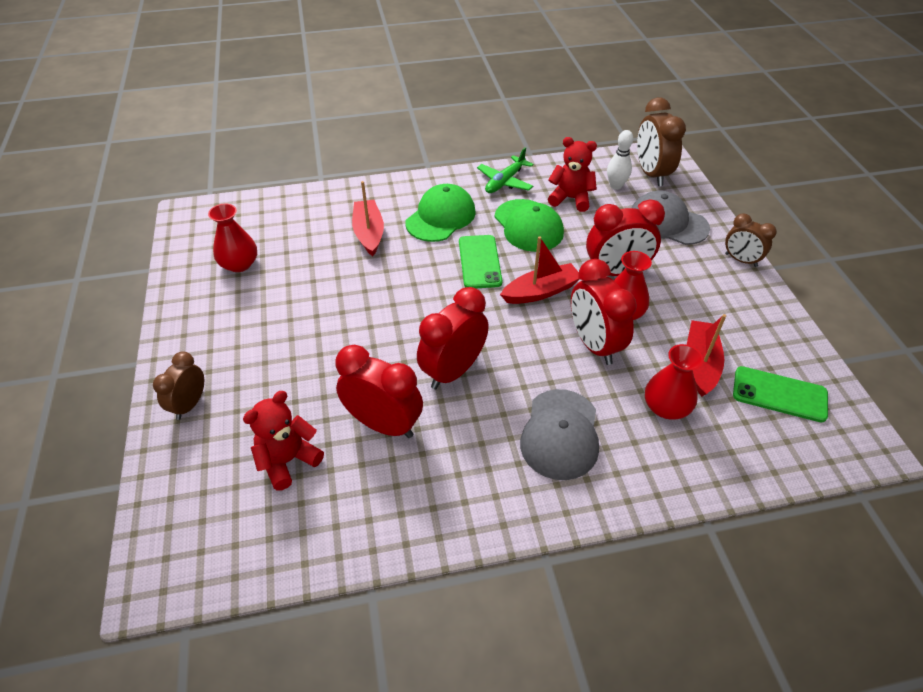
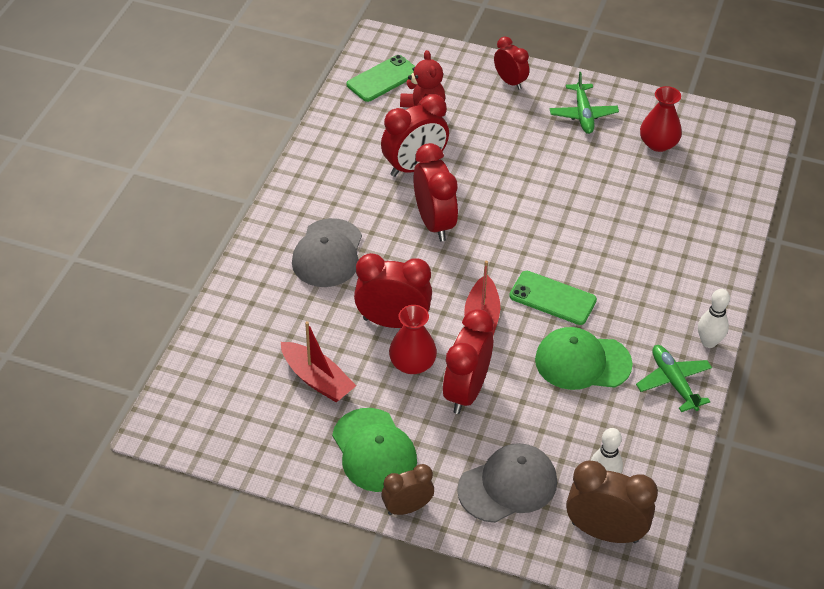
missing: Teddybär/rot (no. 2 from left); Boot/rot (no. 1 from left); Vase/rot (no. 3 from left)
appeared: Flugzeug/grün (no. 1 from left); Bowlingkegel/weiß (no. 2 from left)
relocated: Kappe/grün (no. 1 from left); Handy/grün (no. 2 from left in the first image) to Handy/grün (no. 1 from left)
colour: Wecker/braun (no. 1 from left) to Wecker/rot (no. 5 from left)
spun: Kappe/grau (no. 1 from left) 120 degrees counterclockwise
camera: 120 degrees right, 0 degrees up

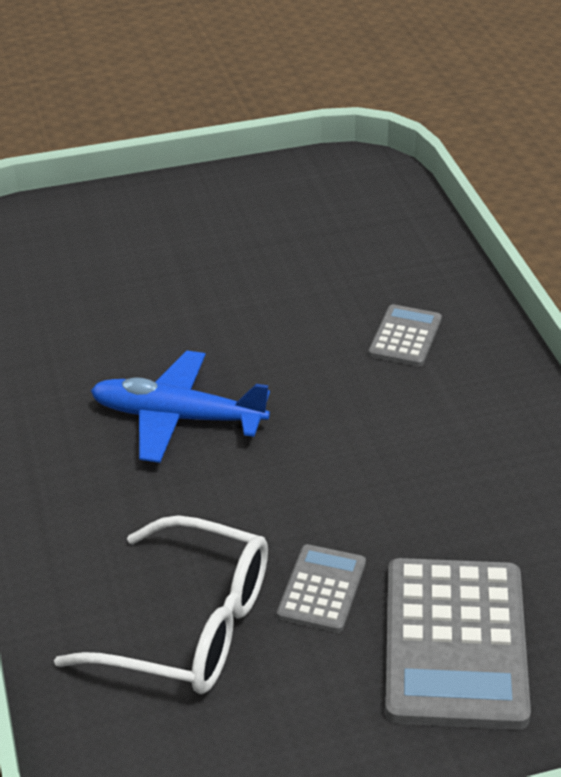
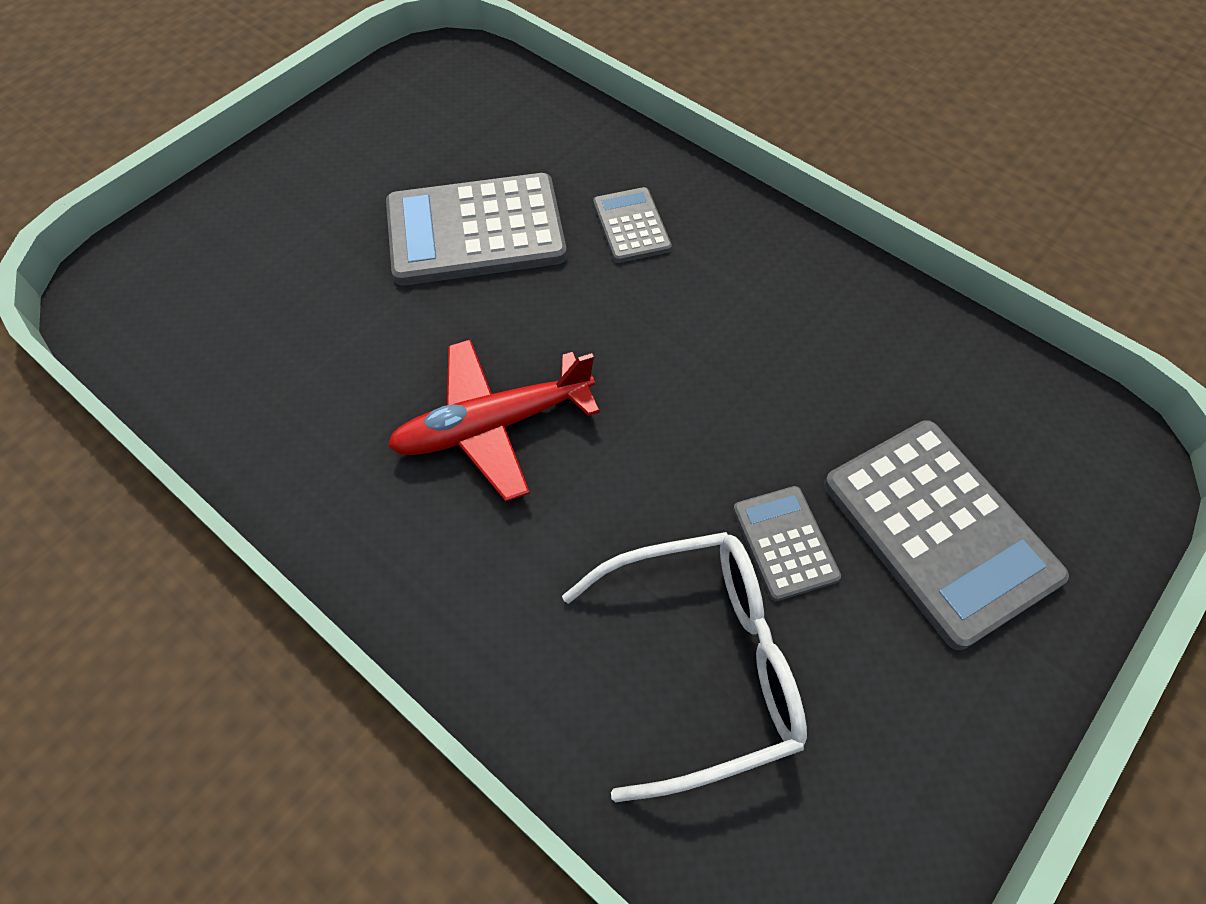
appeared: Taschenrechner/grau (no. 1 from left)
colour: Flugzeug/blau to Flugzeug/rot
camera: 35 degrees left, 20 degrees up

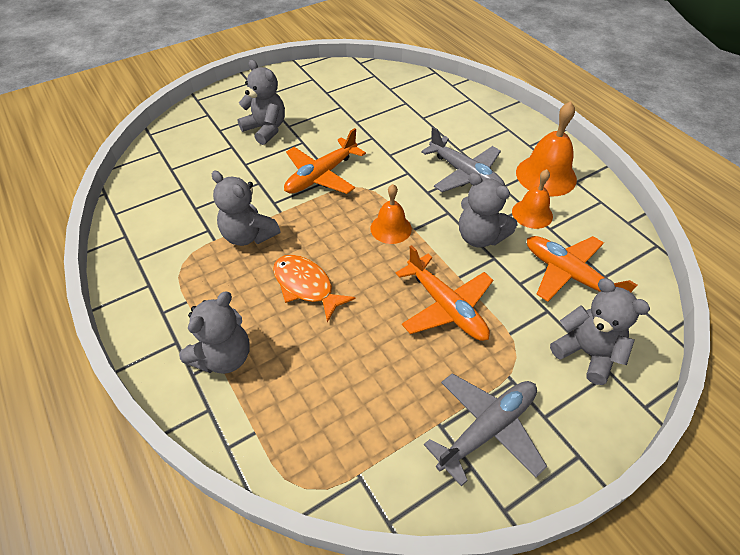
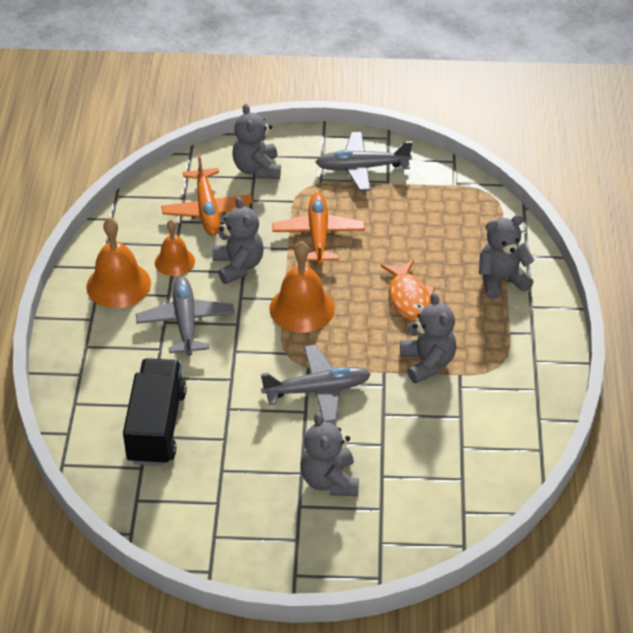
appeared: Lastwagen/schwarz
colour: Flugzeug/orange (no. 1 from left) to Flugzeug/grau (no. 2 from left)
size: Glocke/orange (no. 1 from left in the first image) x1.57
camera: 145 degrees left, 5 degrees down

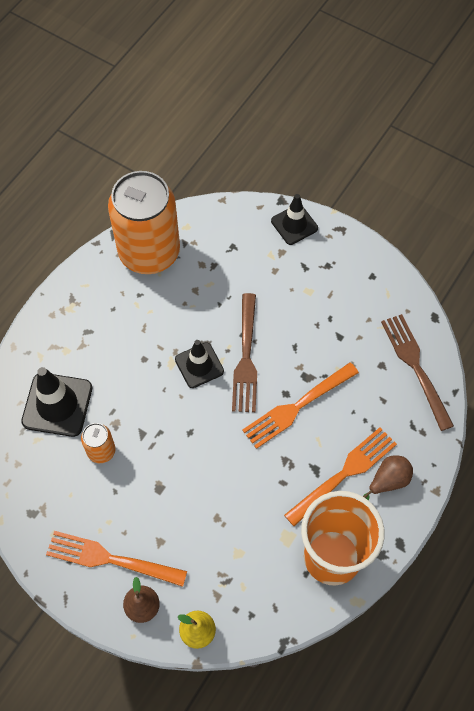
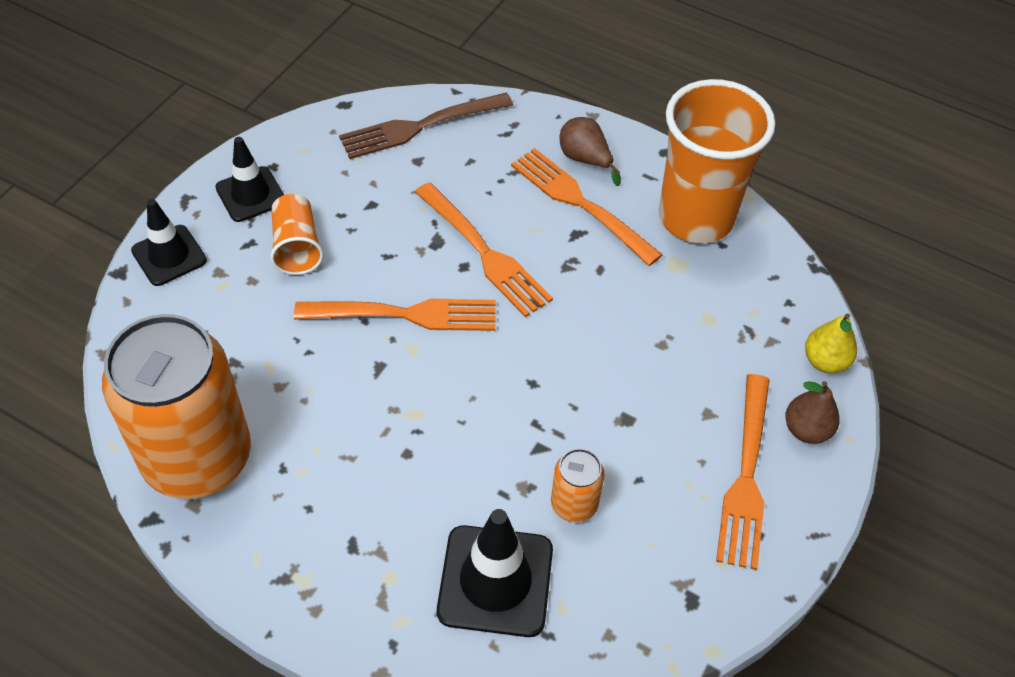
appeared: Becher/orange (no. 1 from left)
relocated: Leitkegel/schwarz (no. 2 from left)
colour: Gabel/braun (no. 1 from left) to Gabel/orange (no. 1 from left)
camera: 95 degrees left, 10 degrees down

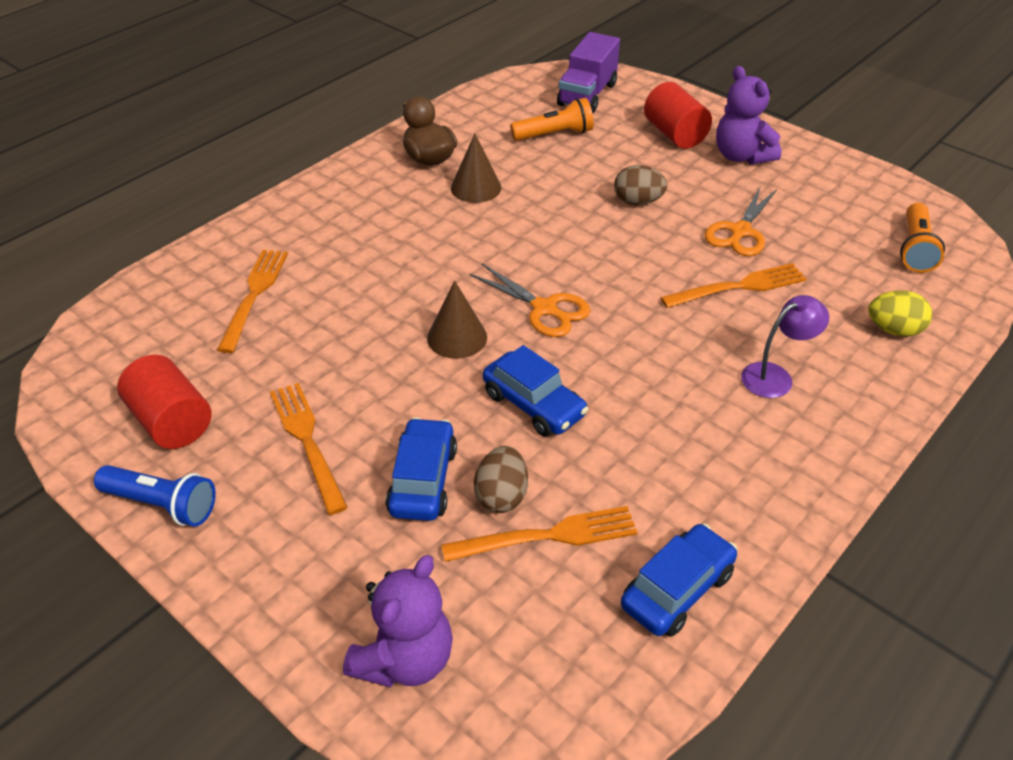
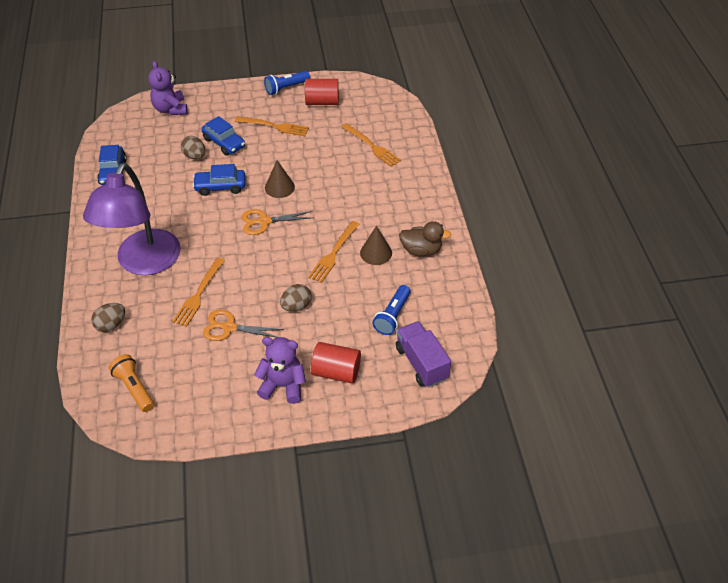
relocated: Gabel/orange (no. 3 from left)
colour: Taschenlampe/orange (no. 1 from left) to Taschenlampe/blau (no. 2 from left); Ei/gelb to Ei/braun (no. 1 from left)
spun: Schere/orange (no. 2 from left in the first image) 60 degrees counterclockwise
size: Lampe/lila x2.42
camera: 130 degrees right, 5 degrees up

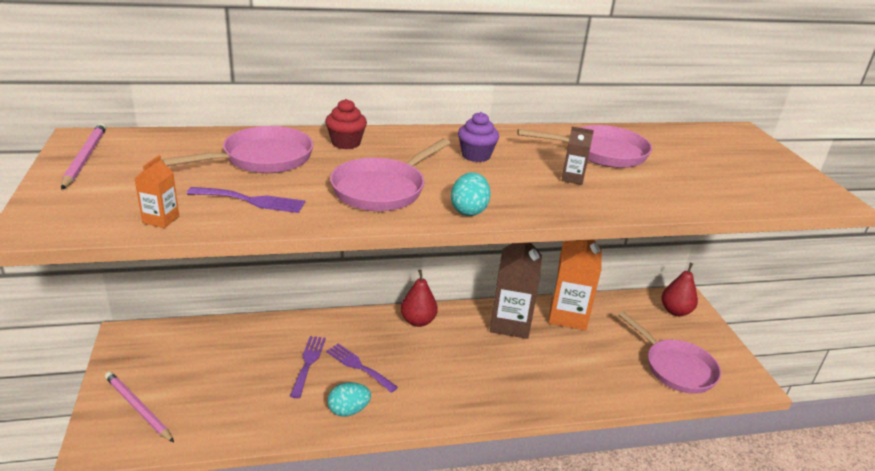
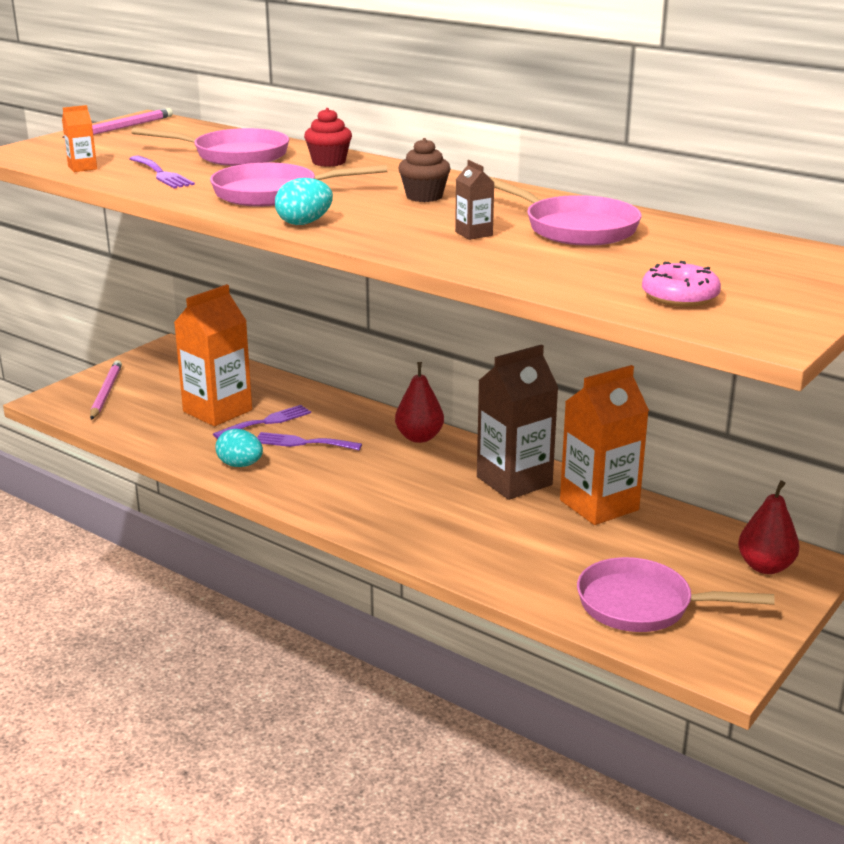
appeared: Donut/rosa; Getränkekarton/orange (no. 2 from left)
colour: Muffin/lila to Muffin/braun
spun: Pfanne/rosa (no. 4 from left) 90 degrees clockwise; Gabel/lila (no. 3 from left) 75 degrees counterclockwise
camera: 50 degrees right, 5 degrees down

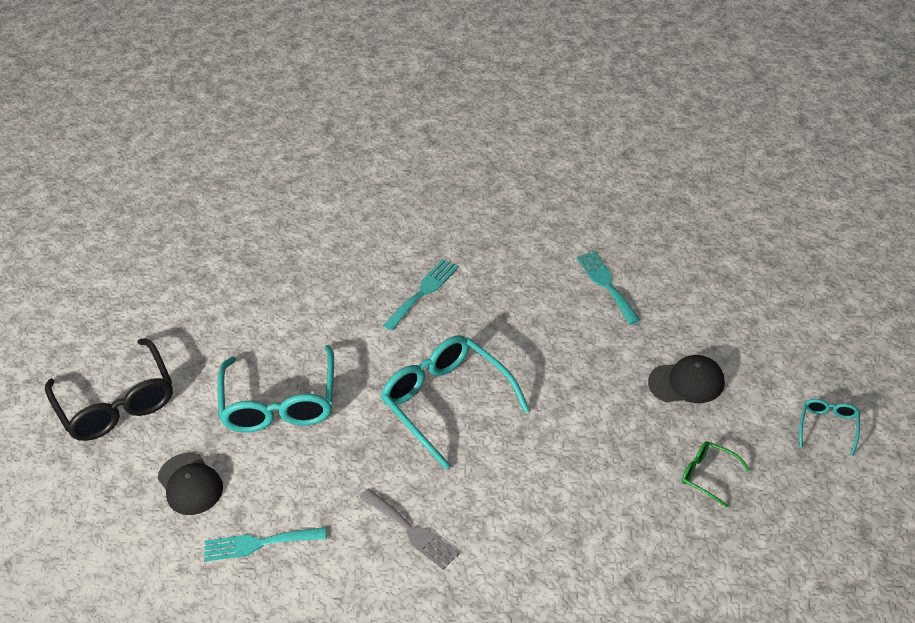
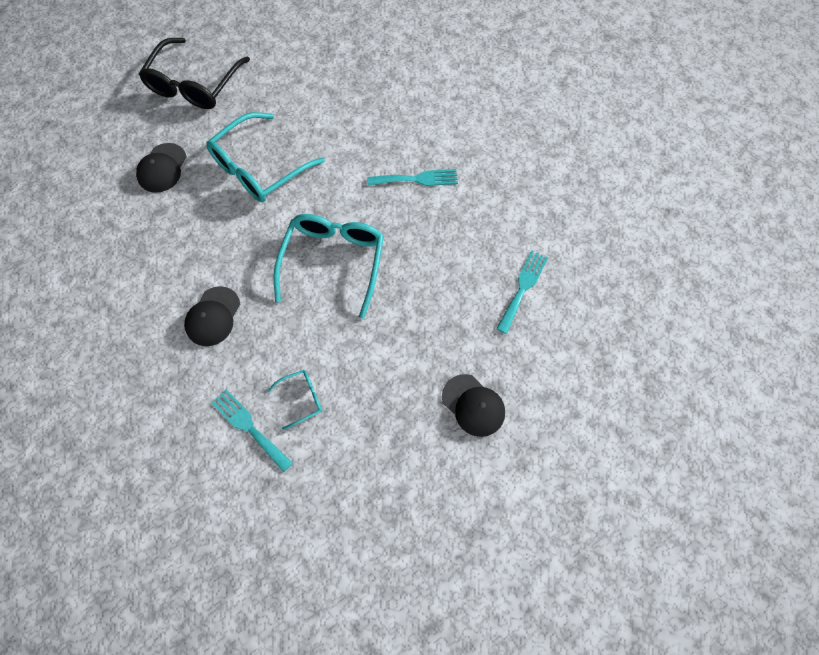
missing: Brille/grün
relocated: Brille/türkis (no. 3 from left in the first image) to Brille/türkis (no. 2 from left); Gabel/türkis (no. 1 from left)
exchanged: Gabel/grau to Kappe/schwarz (no. 2 from left)
camera: 45 degrees right, 20 degrees up

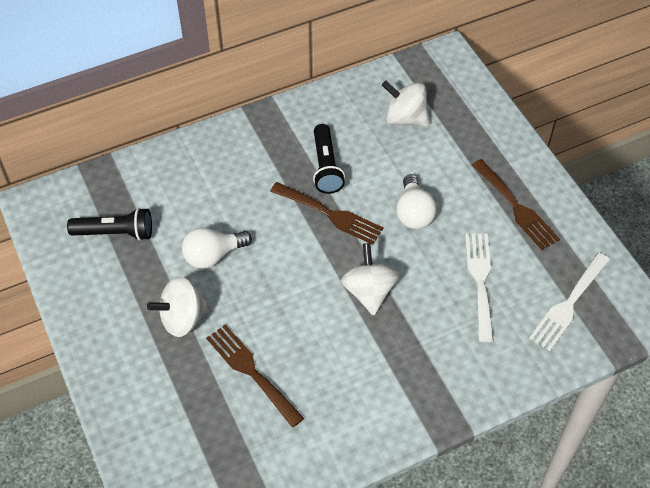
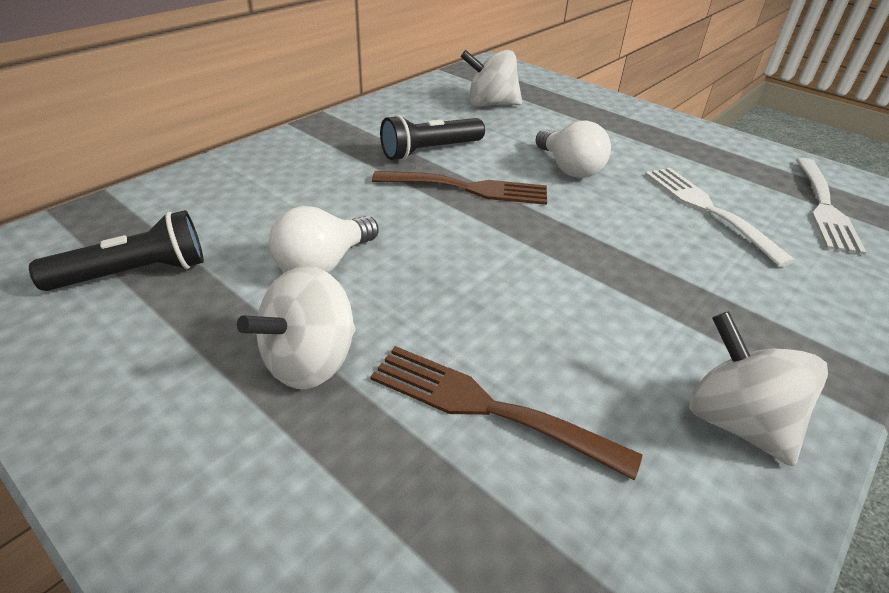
missing: Gabel/braun (no. 3 from left)
relocated: Kreisel/weiß (no. 2 from left in the first image) to Kreisel/weiß (no. 3 from left)
spun: Taschenlampe/schwarz (no. 2 from left) 90 degrees clockwise
camera: 25 degrees left, 15 degrees down

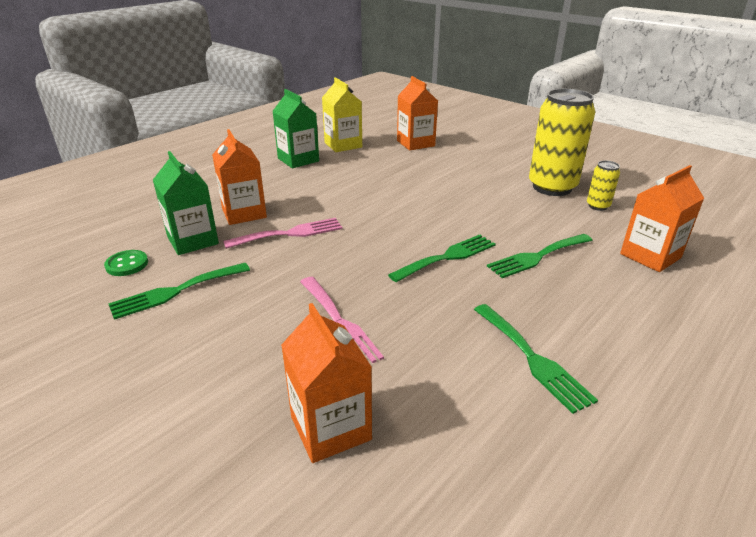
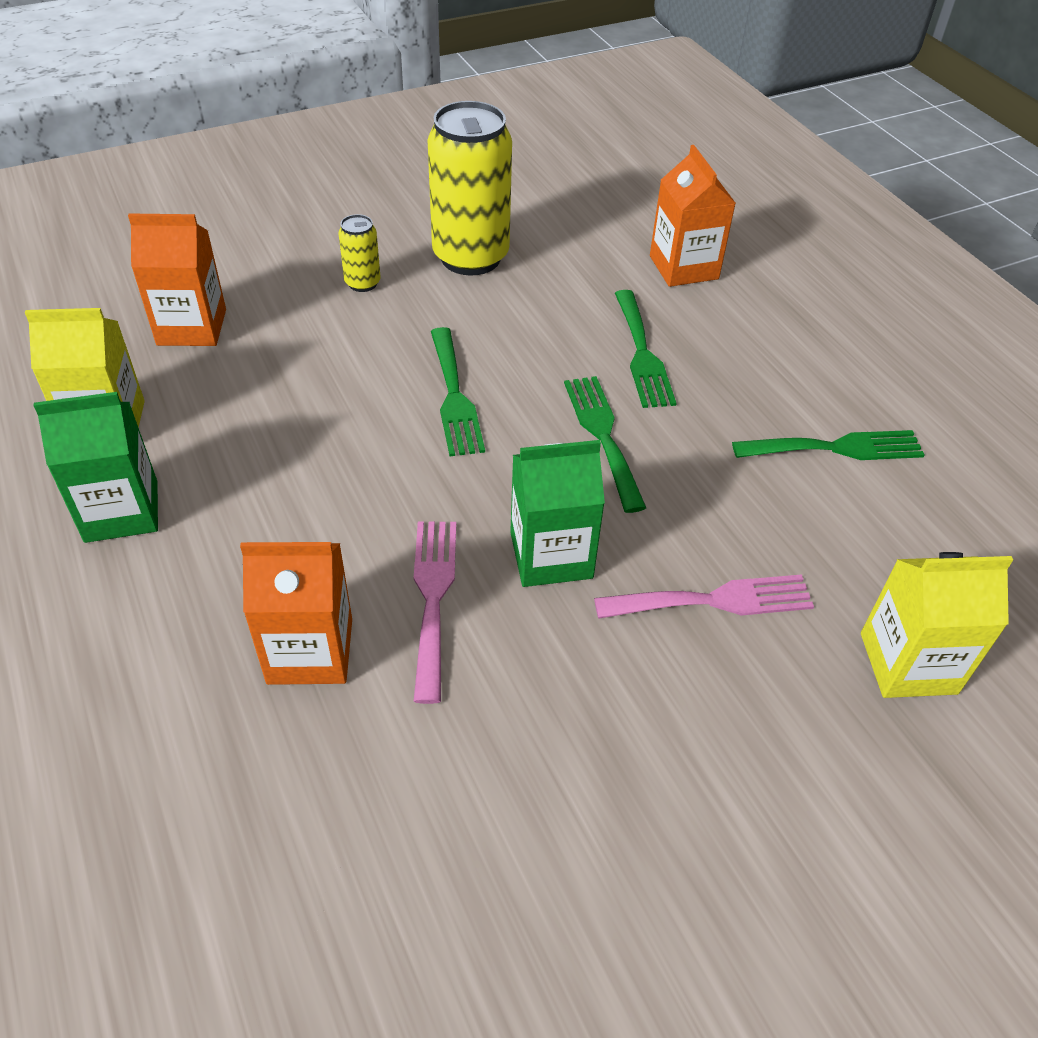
missing: Knopf/grün
relocated: Getränkekarton/grün (no. 1 from left in the first image) to Getränkekarton/grün (no. 2 from left); Dose/gelb (no. 2 from left in the first image) to Dose/gelb (no. 1 from left); Gabel/grün (no. 1 from left)
colour: Getränkekarton/orange (no. 2 from left) to Getränkekarton/gelb (no. 2 from left)
camera: 70 degrees left, 15 degrees up

